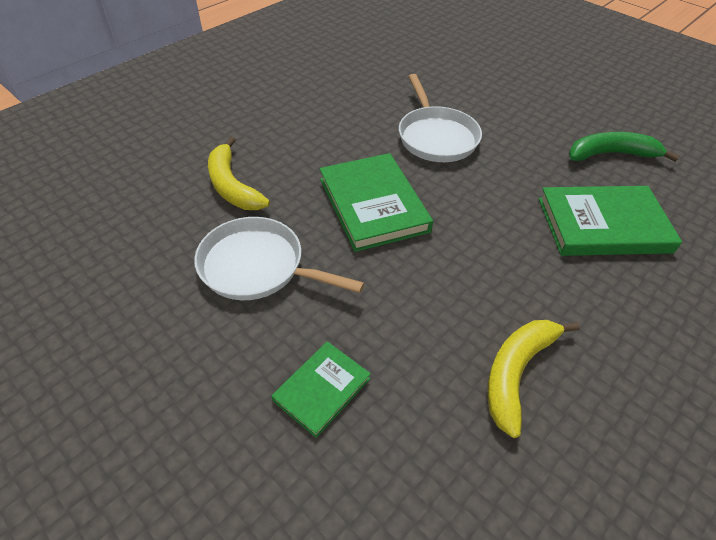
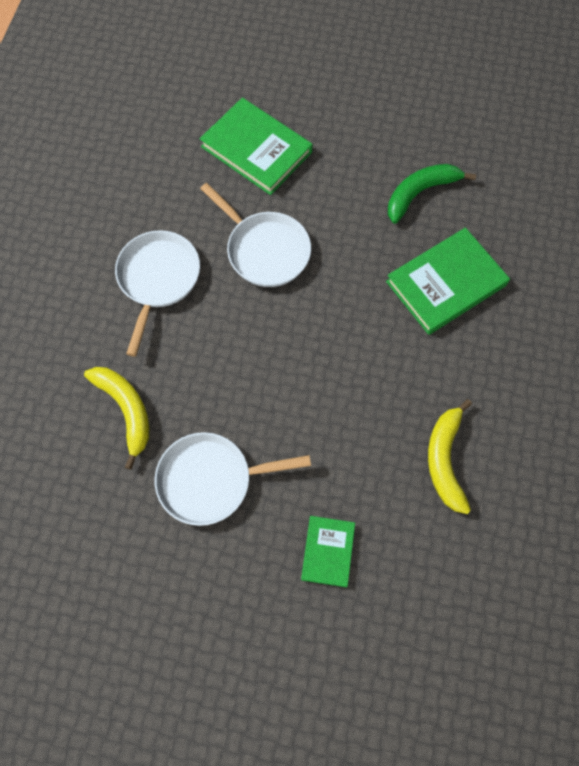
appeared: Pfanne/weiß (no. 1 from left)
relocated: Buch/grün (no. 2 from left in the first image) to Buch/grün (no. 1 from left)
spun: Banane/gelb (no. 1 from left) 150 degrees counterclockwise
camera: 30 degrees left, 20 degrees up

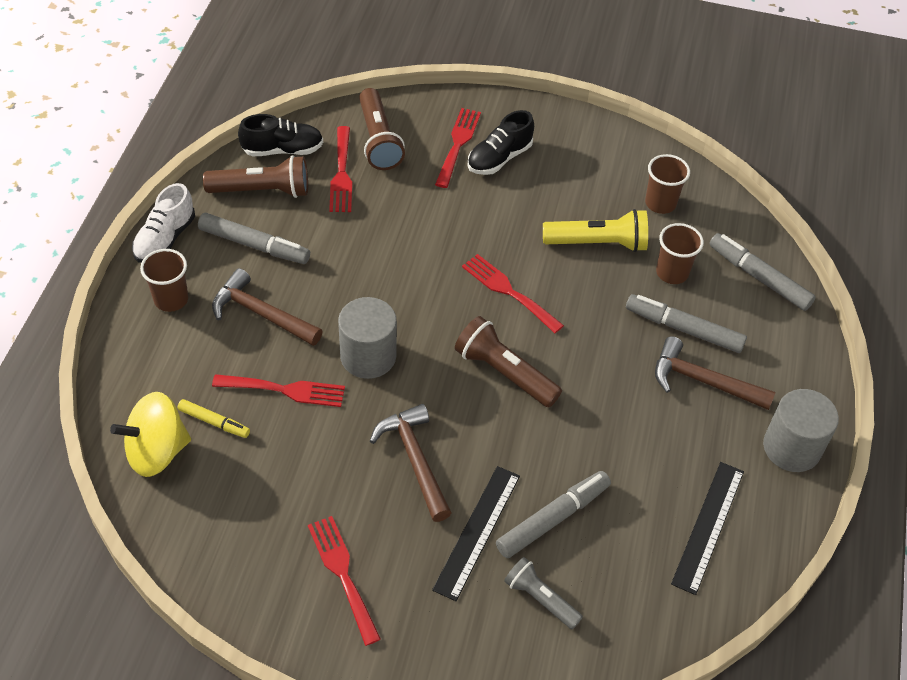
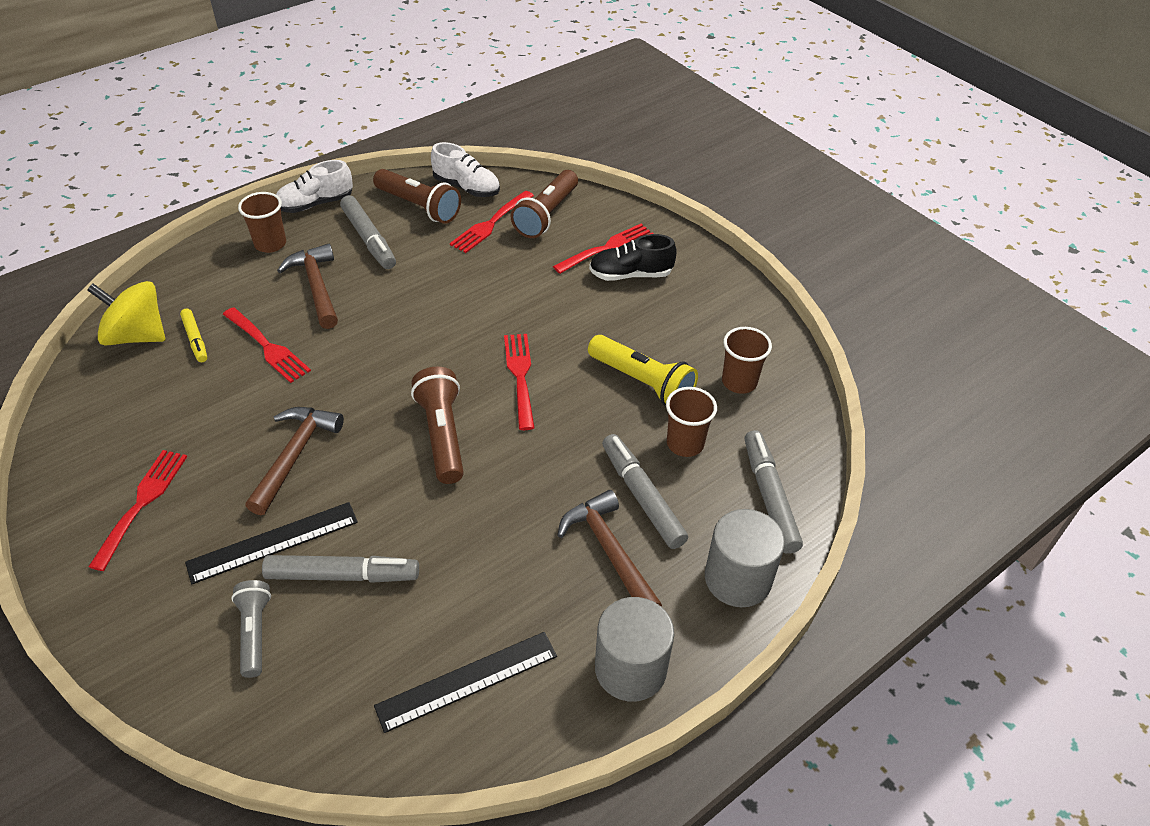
relocated: Vollzylinder/grau (no. 1 from left in the first image) to Vollzylinder/grau (no. 2 from left)
colour: Schuh/schwarz (no. 1 from left) to Schuh/weiß (no. 2 from left)
camera: 40 degrees right, 5 degrees down

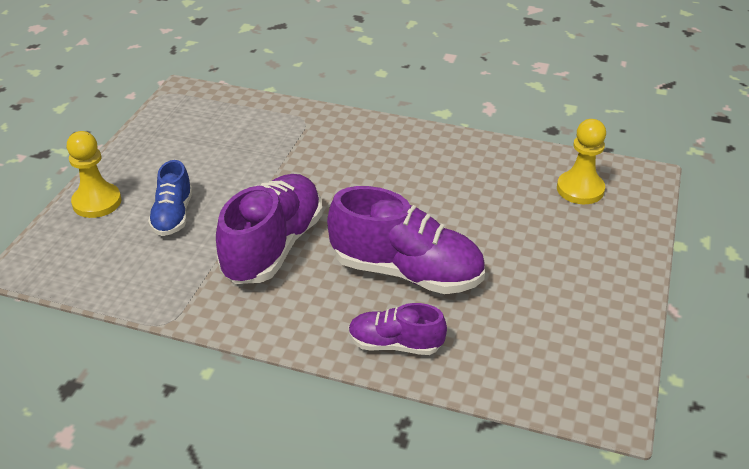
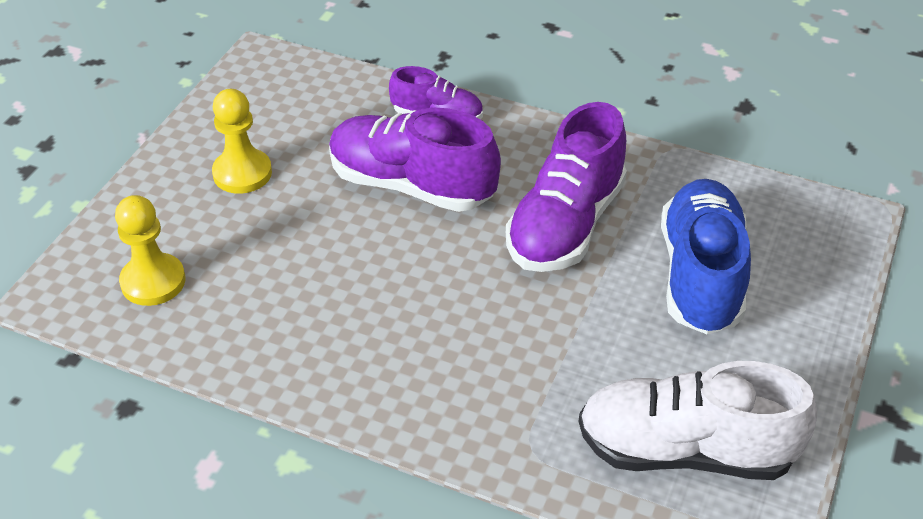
appeared: Schuh/weiß
relocated: Bauer/gelb (no. 1 from left in the first image) to Bauer/gelb (no. 2 from left)
size: Schuh/blau x1.80
camera: 175 degrees left, 5 degrees up

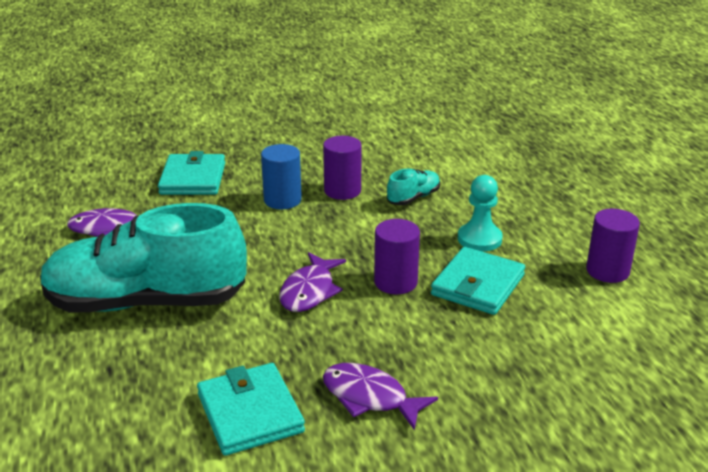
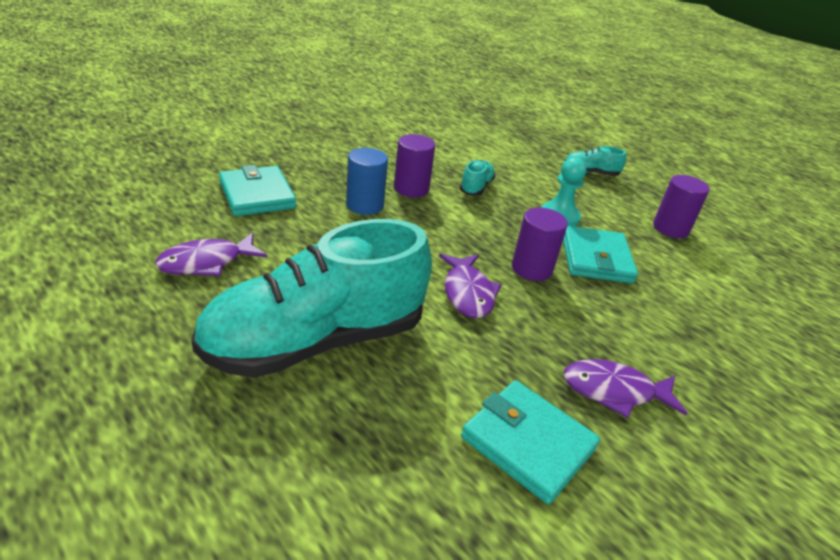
appeared: Schuh/türkis (no. 3 from left)
camera: 30 degrees left, 5 degrees up

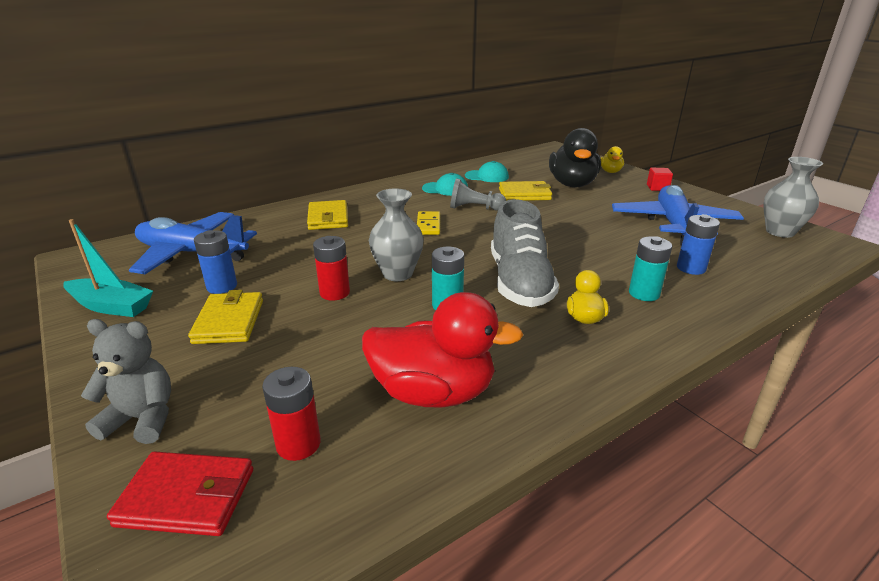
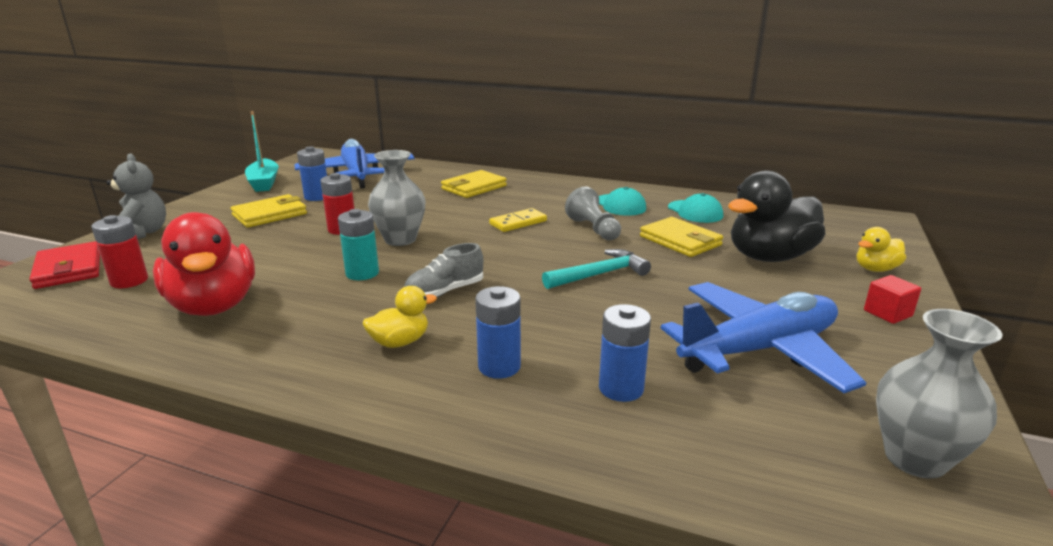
appeared: Hammer/türkis
colour: Batterie/türkis (no. 2 from left) to Batterie/blau (no. 2 from left)
size: Schuh/grau x0.54
camera: 55 degrees right, 5 degrees down

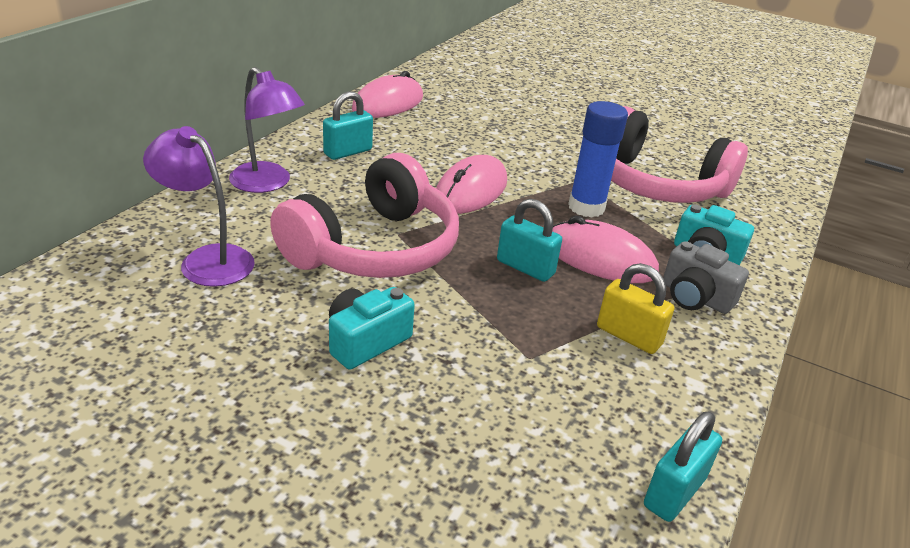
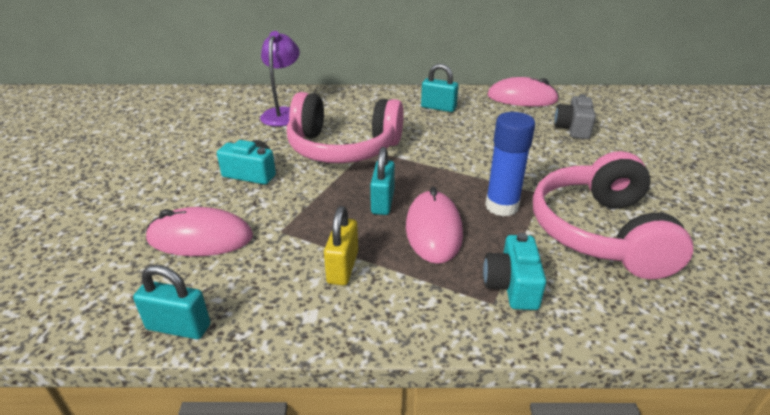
missing: Lampe/lila (no. 2 from left)
relocated: Computermaus/rosa (no. 2 from left in the first image) to Computermaus/rosa (no. 1 from left); Kamera/grau
camera: 65 degrees right, 0 degrees up

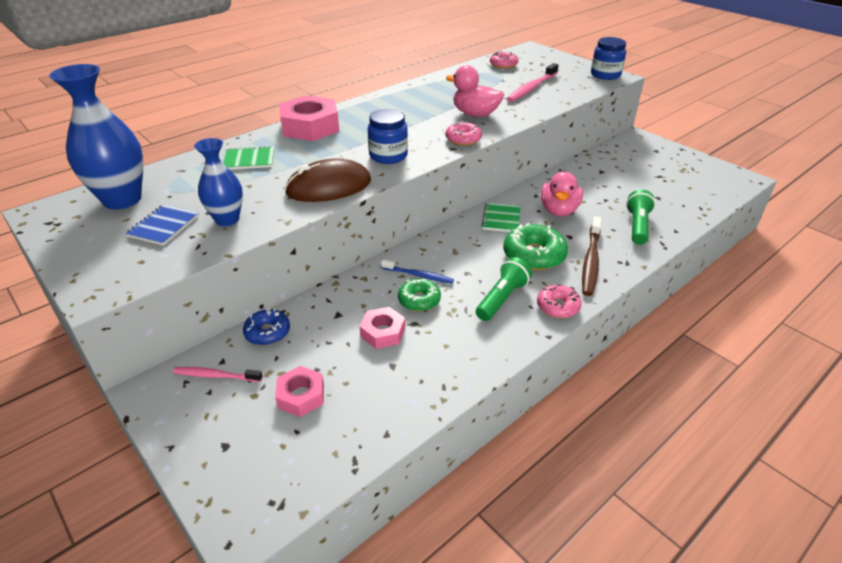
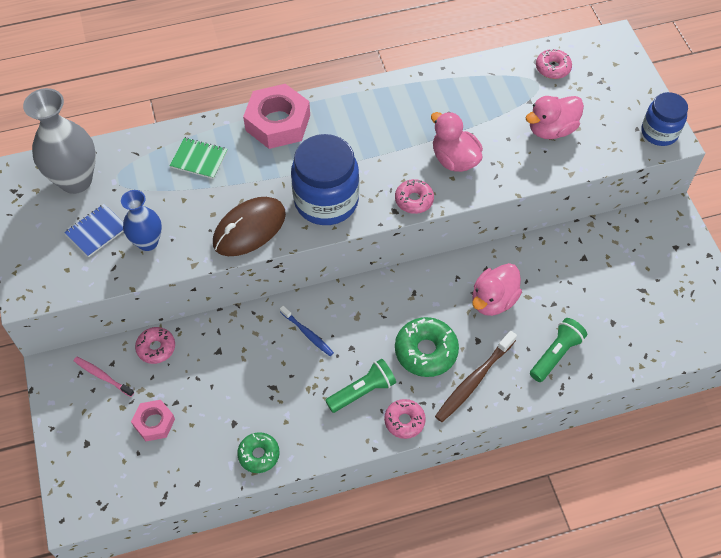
missing: Notizbuch/grün (no. 2 from left); Sechskantmutter/rosa (no. 3 from left)
relocated: Donut/grün (no. 1 from left)
exchanged: Zahnbürste/rosa (no. 2 from left) to Ente/rosa (no. 3 from left)
colour: Vase/blau (no. 1 from left) to Vase/grau; Donut/blau to Donut/rosa (no. 1 from left)
spun: Computermaus/braun 45 degrees counterclockwise
size: Einmachglas/blau (no. 1 from left) x1.64
camera: 25 degrees right, 20 degrees up

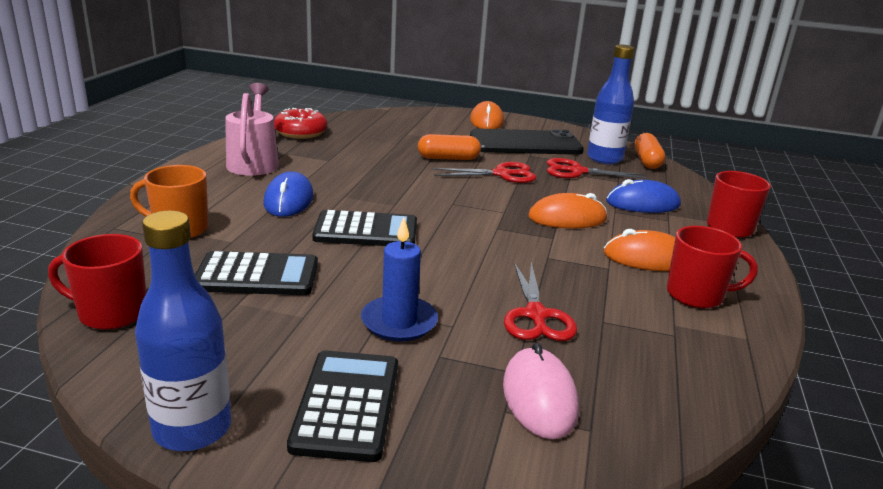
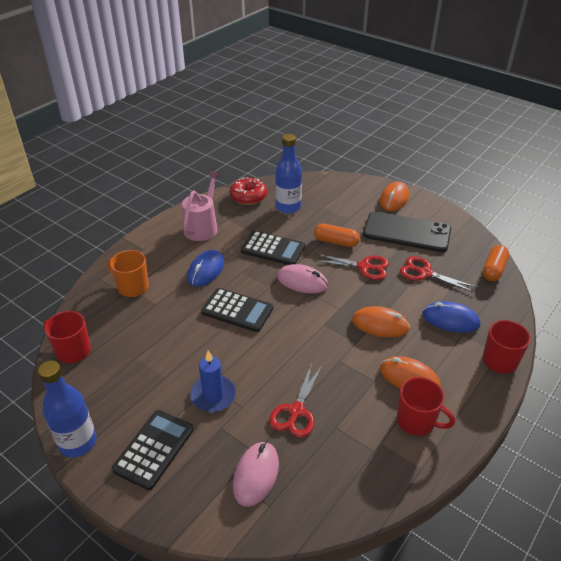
appeared: Computermaus/rosa (no. 2 from left)
relocated: Flasche/blau (no. 2 from left); Taschenrechner/schwarz (no. 1 from left in the first image) to Taschenrechner/schwarz (no. 3 from left)
camera: 25 degrees right, 15 degrees up

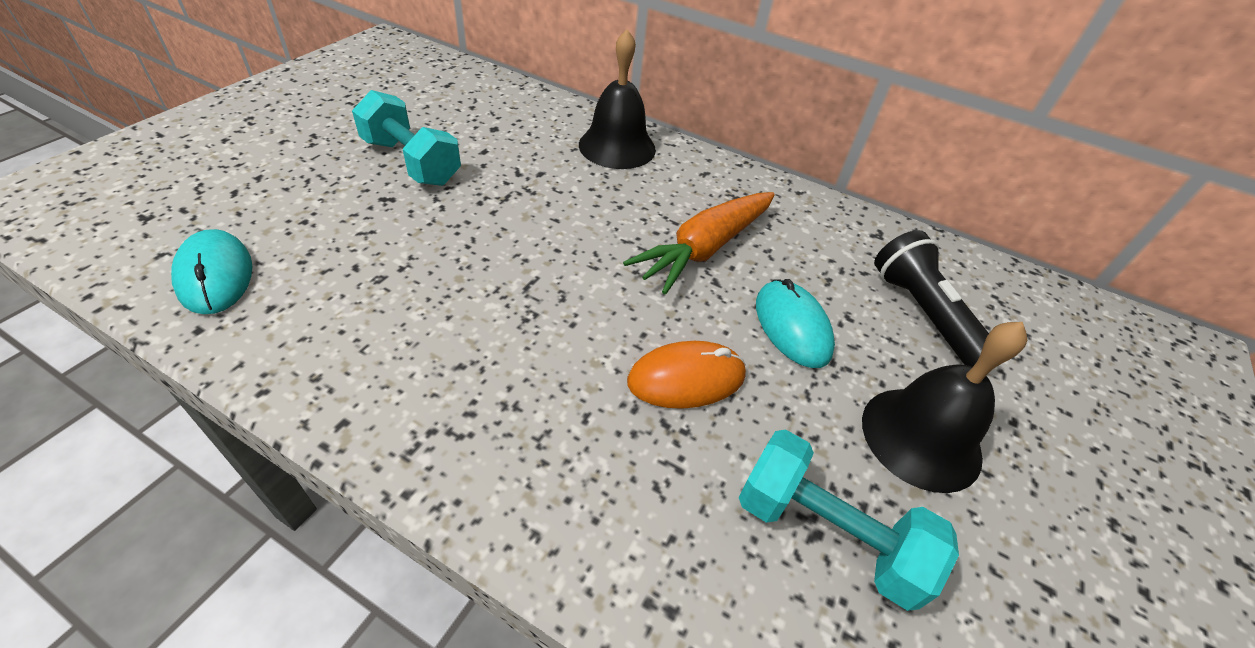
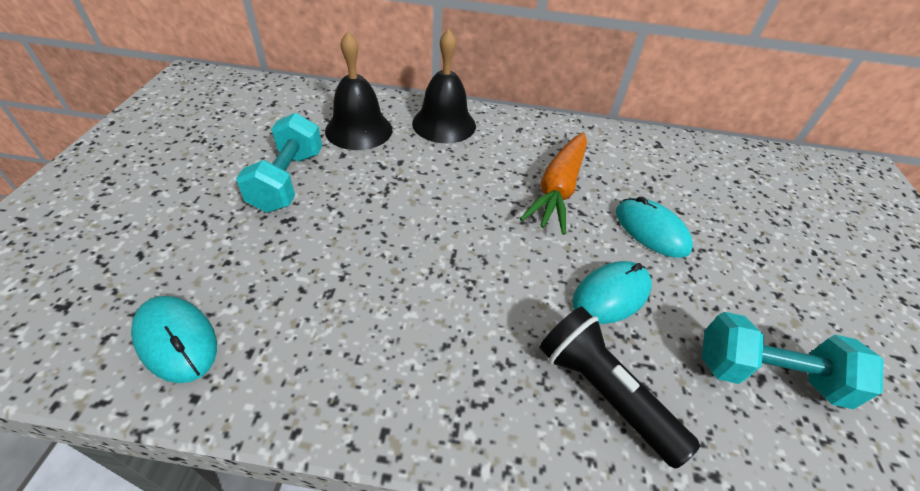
relocated: Taschenlampe/schwarz; Glocke/schwarz (no. 2 from left in the first image) to Glocke/schwarz (no. 1 from left)
colour: Computermaus/orange to Computermaus/türkis (no. 2 from left)
spun: Hantel/türkis (no. 1 from left) 75 degrees clockwise
camera: 20 degrees left, 0 degrees up

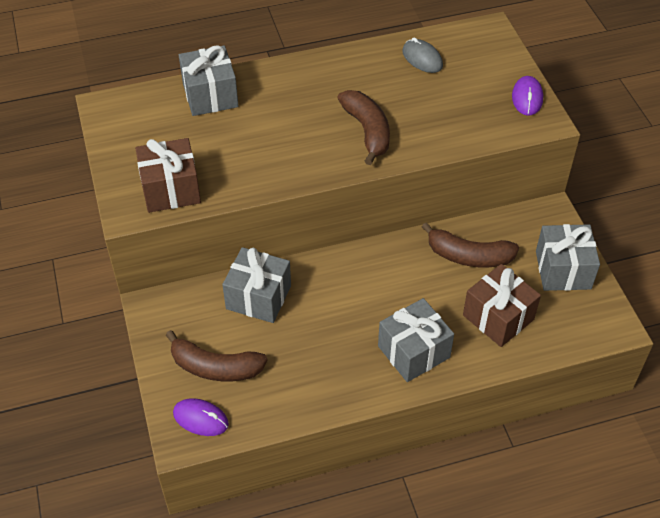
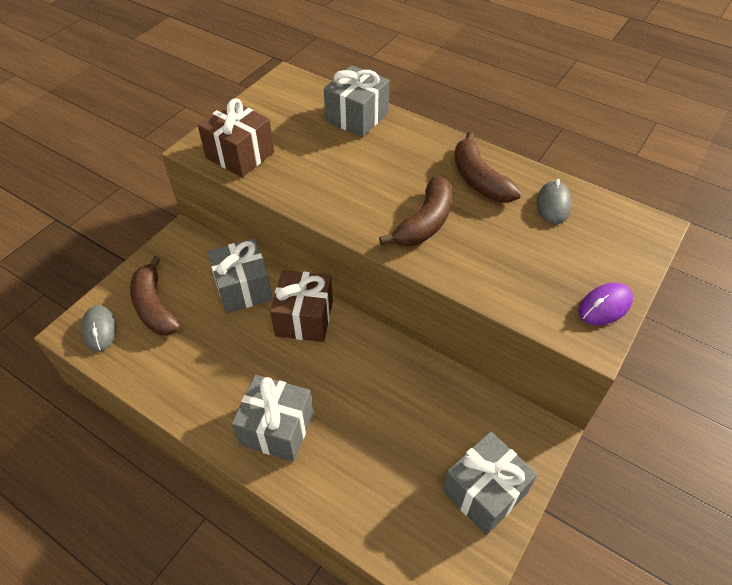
relocated: Banane/braun (no. 3 from left); Geschenk/braun (no. 2 from left)
colour: Computermaus/lila (no. 1 from left) to Computermaus/grau (no. 1 from left)
camera: 50 degrees right, 0 degrees up

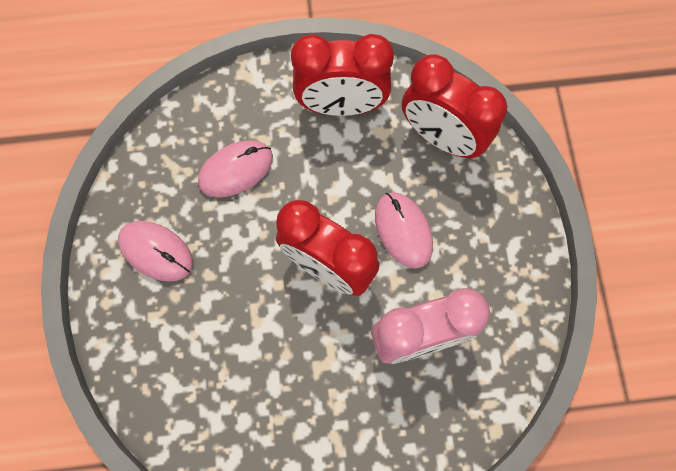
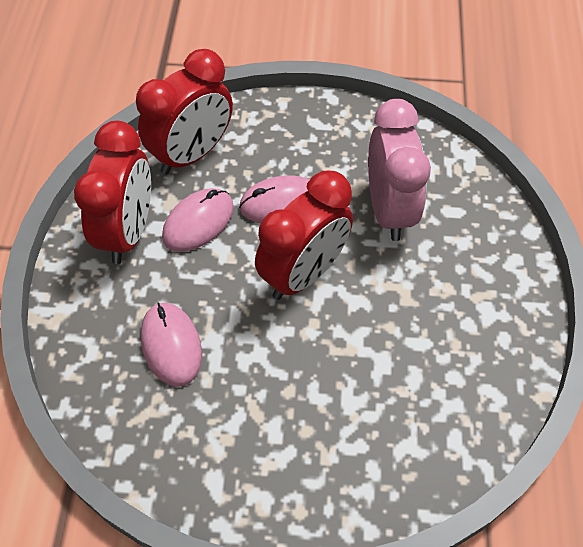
relocated: Computermaus/rosa (no. 1 from left in the first image) to Computermaus/rosa (no. 2 from left)
camera: 80 degrees left, 15 degrees down

